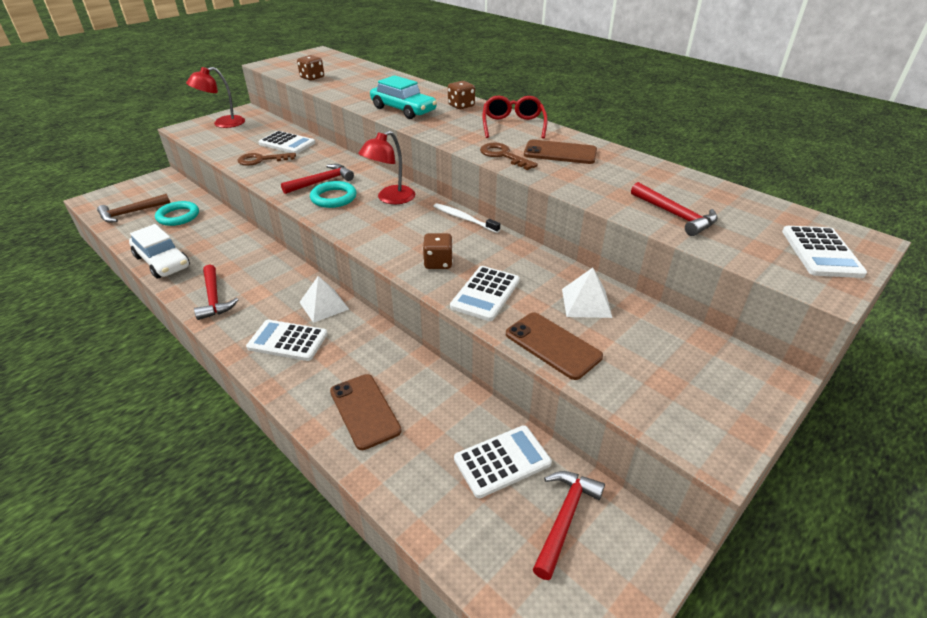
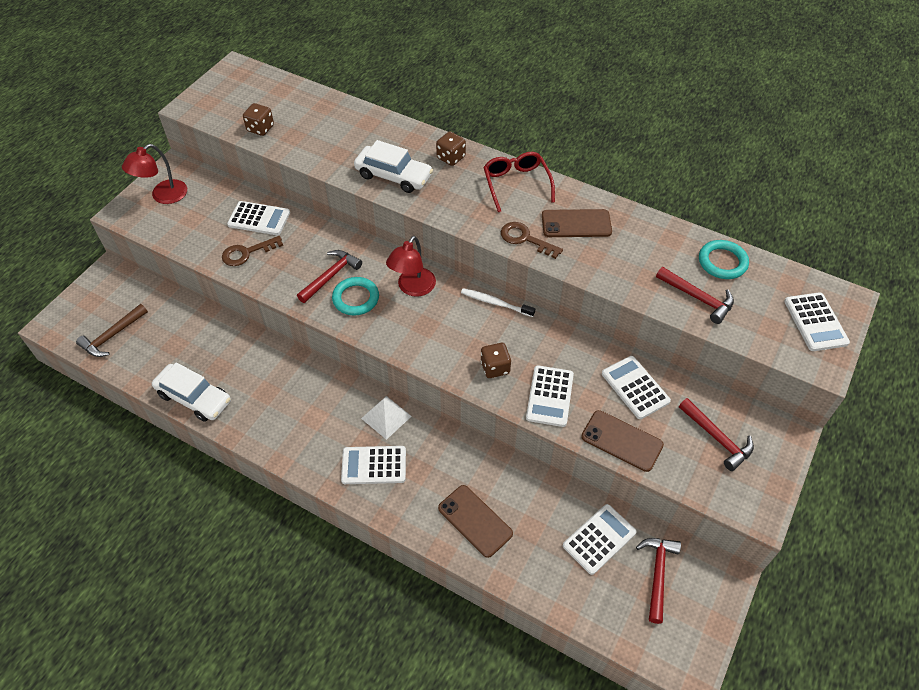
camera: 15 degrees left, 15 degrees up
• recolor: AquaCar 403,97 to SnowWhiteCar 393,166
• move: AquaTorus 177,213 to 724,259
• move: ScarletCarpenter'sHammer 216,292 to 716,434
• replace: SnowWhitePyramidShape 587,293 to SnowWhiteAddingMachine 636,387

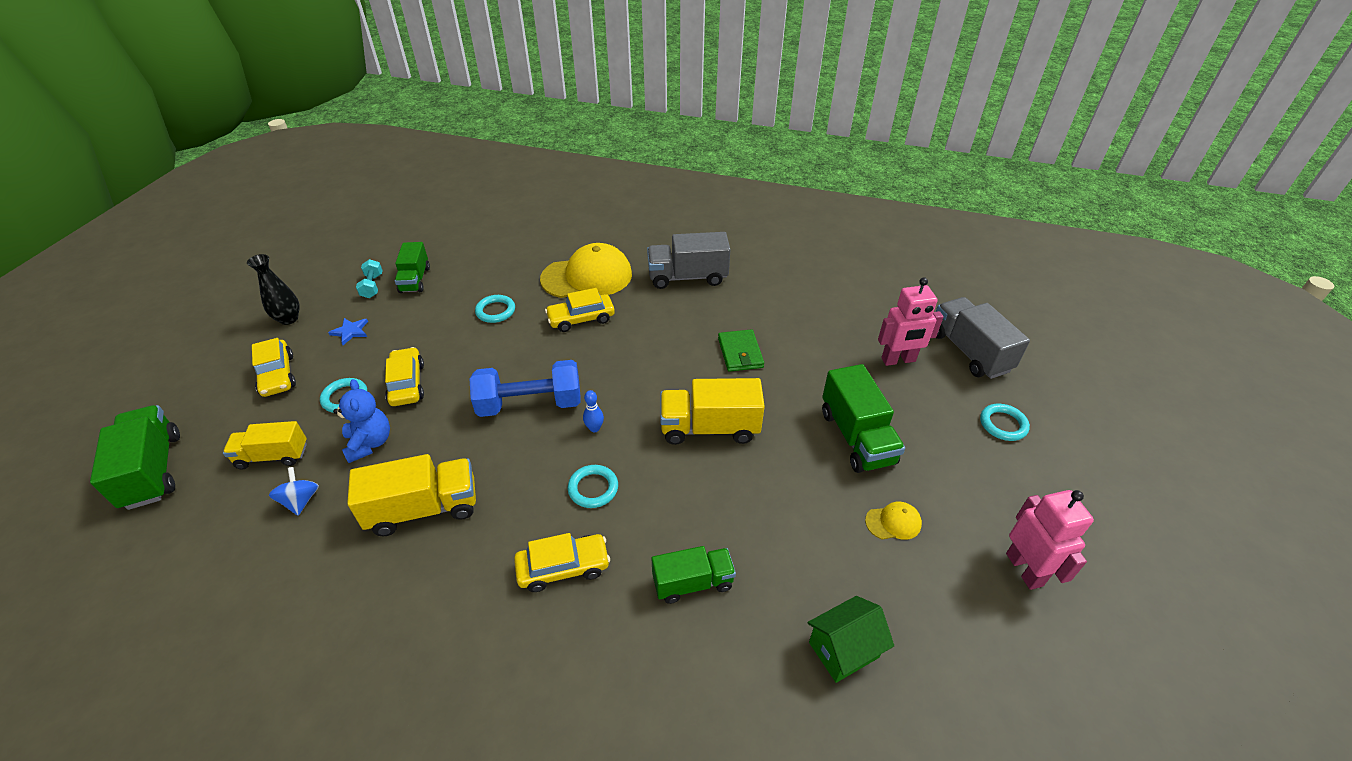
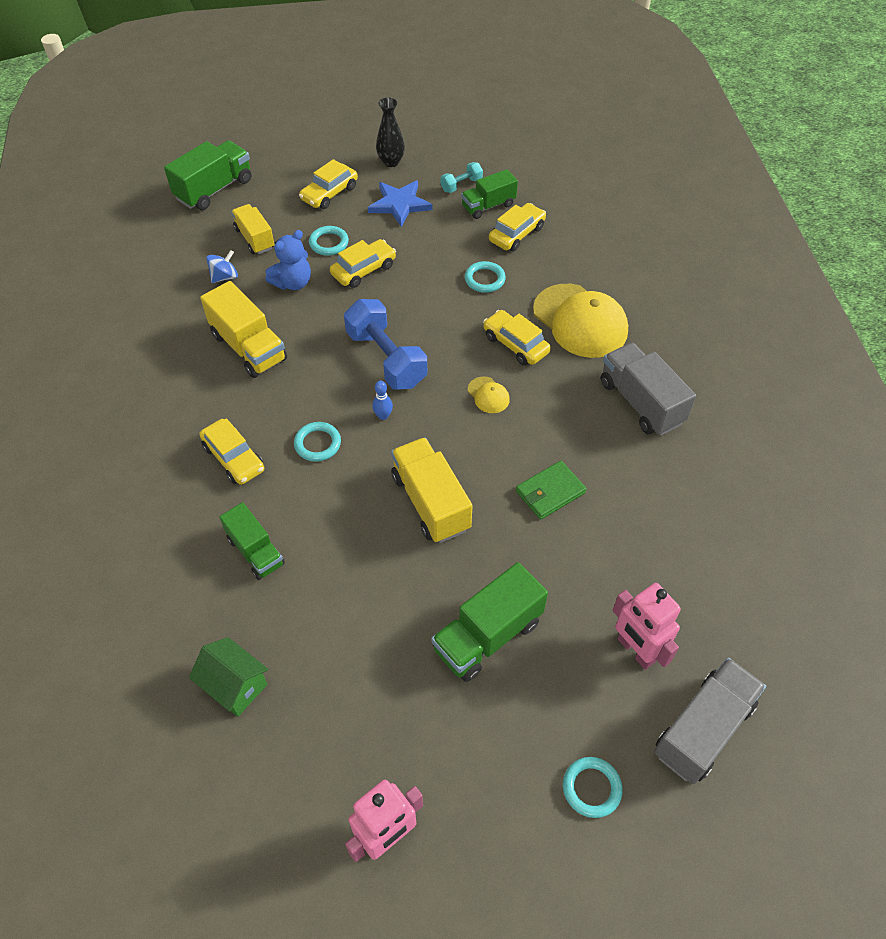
camera: 65 degrees right, 10 degrees up
• resize: CobaltFivePointedStar 348,331 = 400,204 x1.79
• move: BrightYellowCap 893,521 to 489,394
• insert: BrightYellowCar 517,227

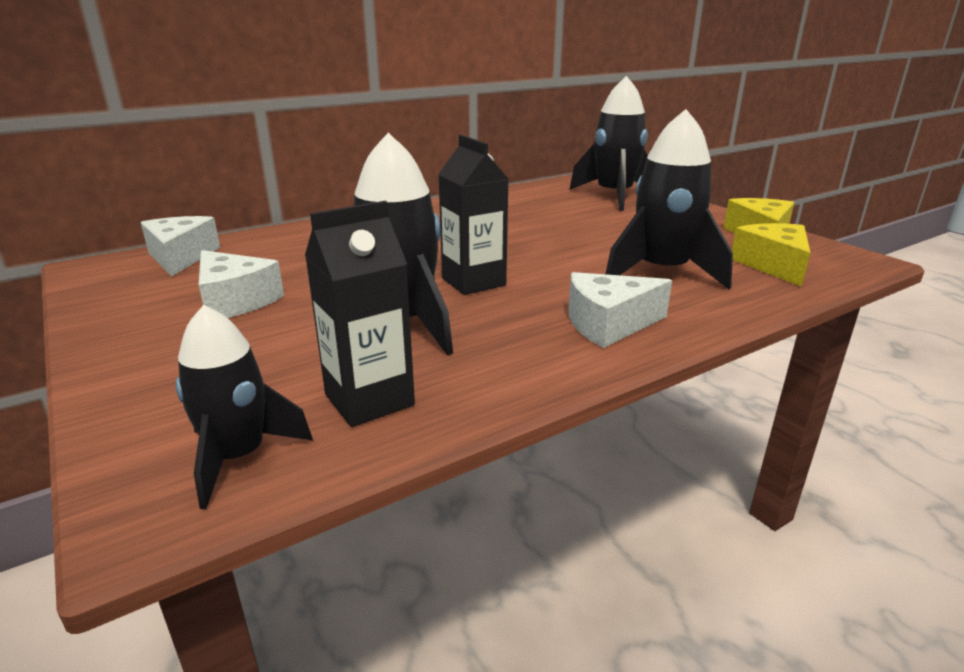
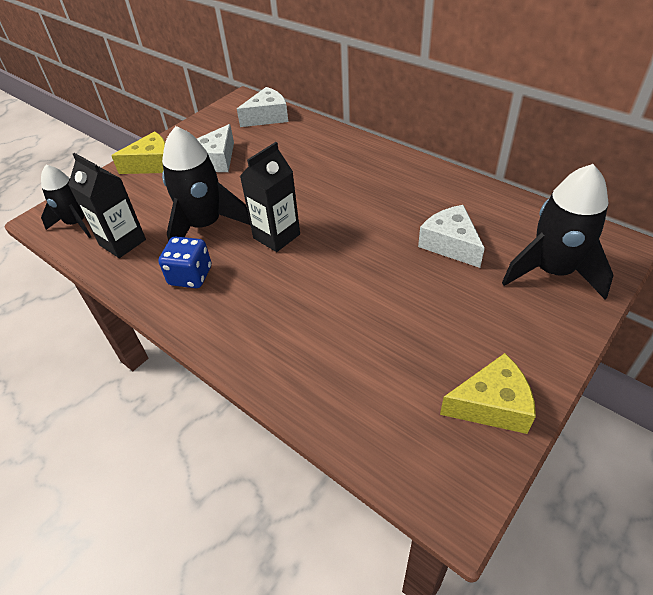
camera: 75 degrees right, 20 degrees up
• delete: EbonyRocket 669,199
• move: BrightYellowCheese 771,255 to 138,152
• move: SnowWhiteCheese 620,310 to 451,236
• insert: CobaltDie 184,262

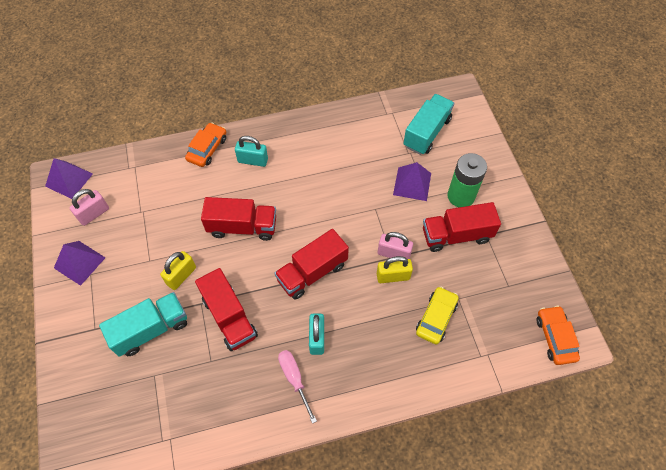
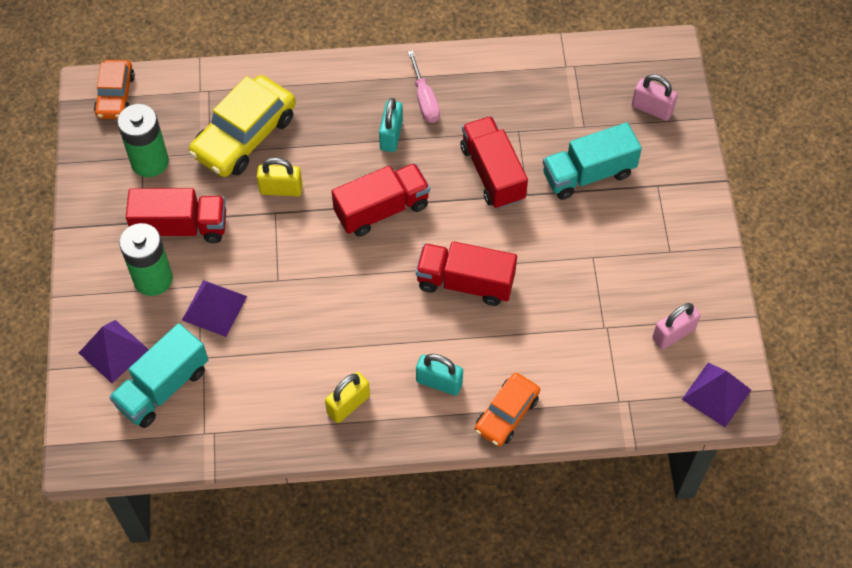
camera: 170 degrees left, 0 degrees up
• move: PinkLock 395,245 to 655,97
• move: PurplePyramidShape 80,263 to 114,351
• move: BrightYellowLock 178,270 to 347,397
• resize: BrightYellowCar 437,315 = 242,126 x1.66
• insert: EmeraldBattery 143,140

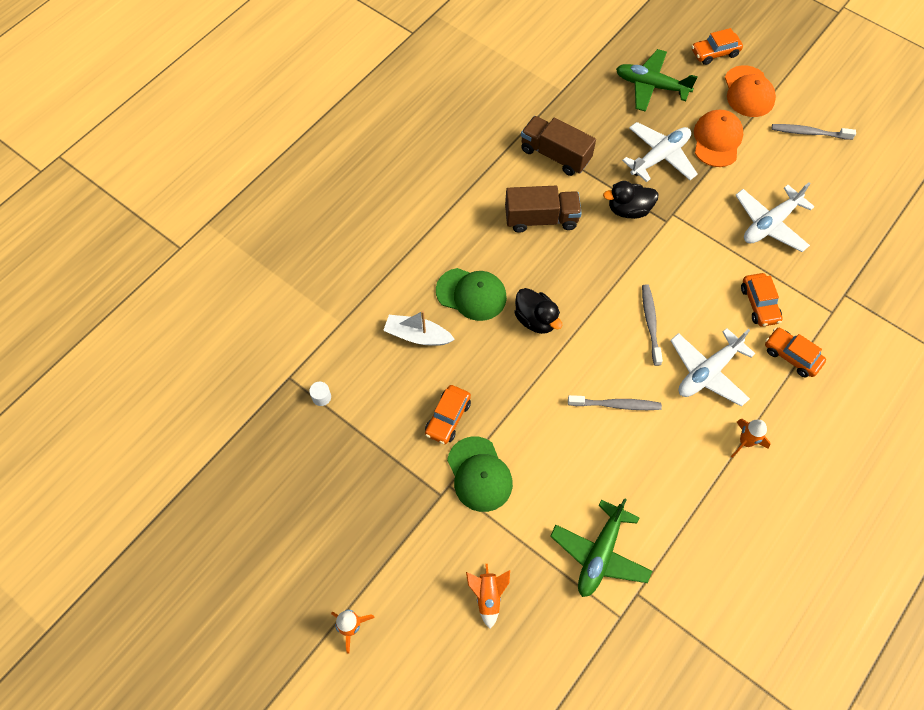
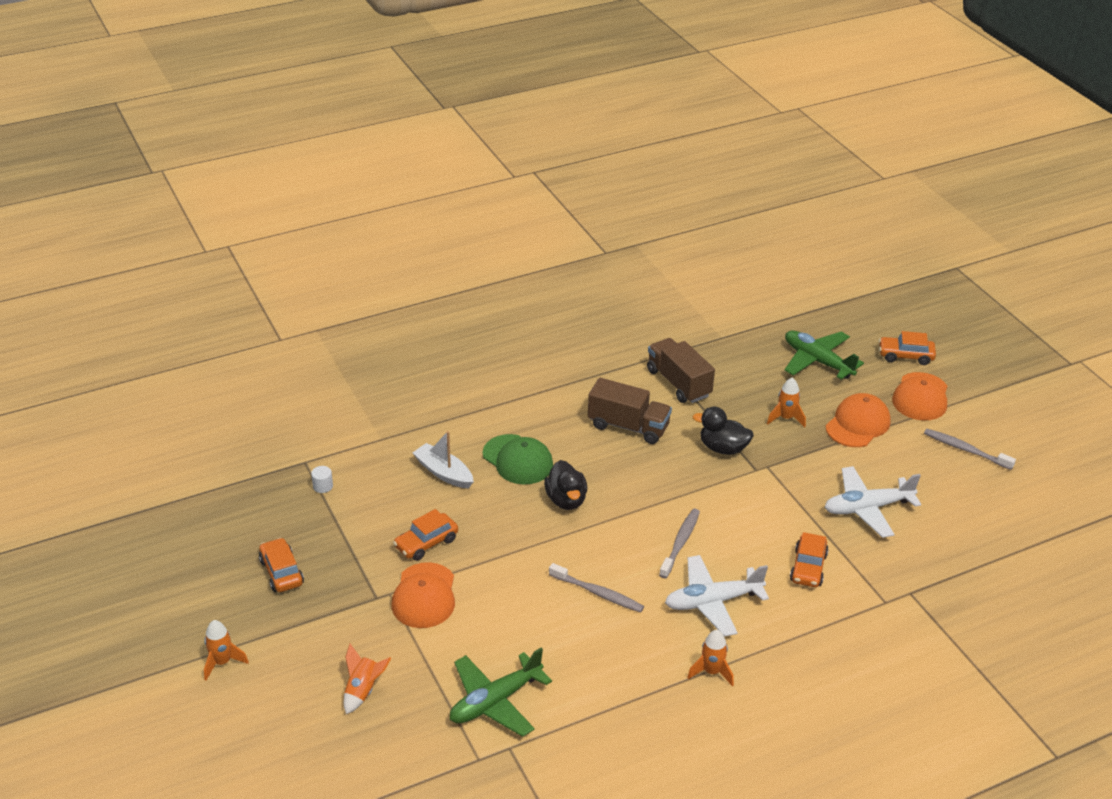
camera: 25 degrees right, 25 degrees down
• replace: SnowWhitePlane 660,152 to OrangeColouredRocket 786,402
• move: OrangeColouredCar 795,352 to 281,565
• recolor: EmeraldCap 480,474 to OrangeColouredCap 423,595

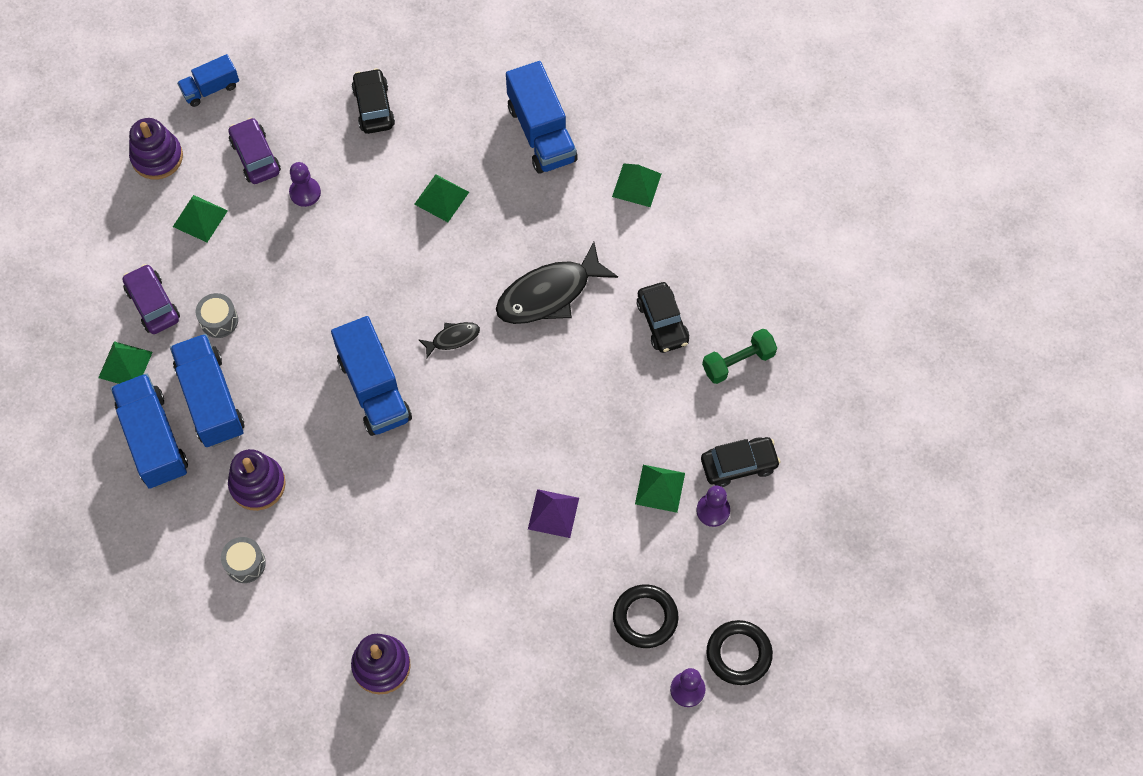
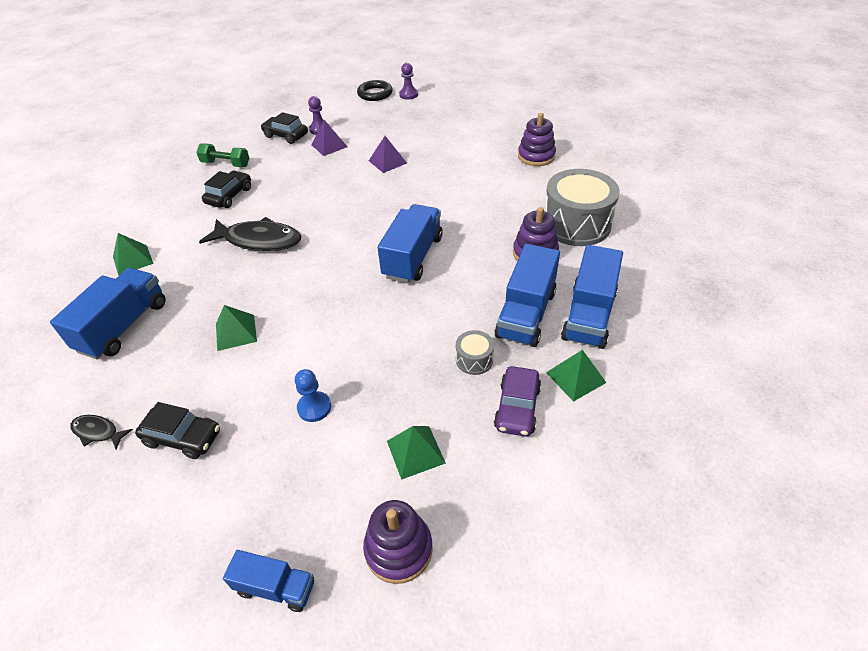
camera: 135 degrees left, 20 degrees down
• rotate: EbonyCar 373,101 = 177,430 105 degrees counterclockwise
• delete: PurpleCar 255,150
• recolor: PurpleGamePawn 305,184 to CobaltGamePawn 313,395
• move: EbonyToyFish 449,340 to 101,432
• recolor: EmeraldPyramidShape 660,489 to PurplePyramidShape 329,138
• resize: GrayToyDrum 243,560 = 582,207 x2.24
• delete: EbonyTorus 645,616

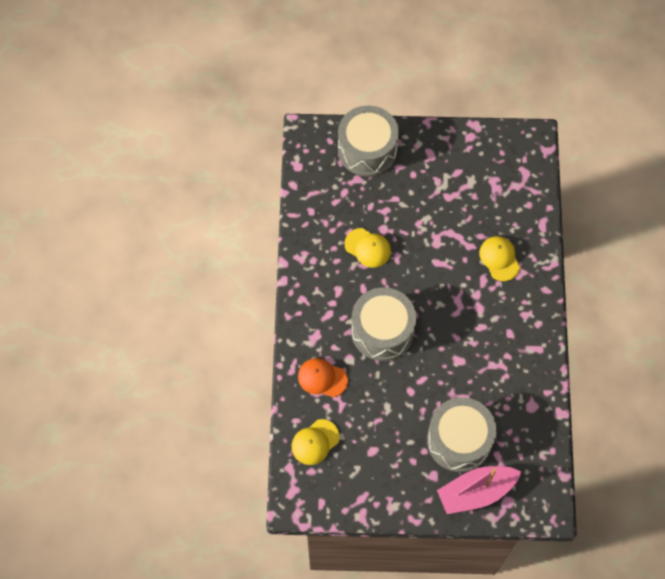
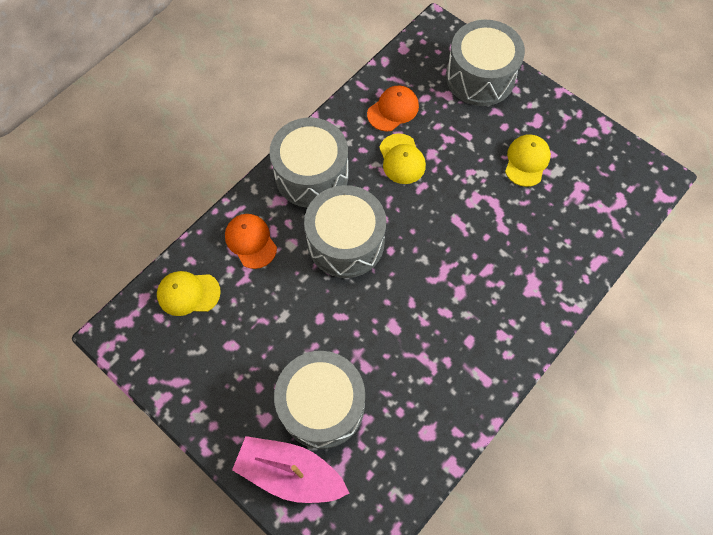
camera: 40 degrees right, 0 degrees up
• move: BrightYellowCap 499,258 to 528,160
• insert: OrangeColouredCap 393,108
• insert: GrayToyDrum 309,163

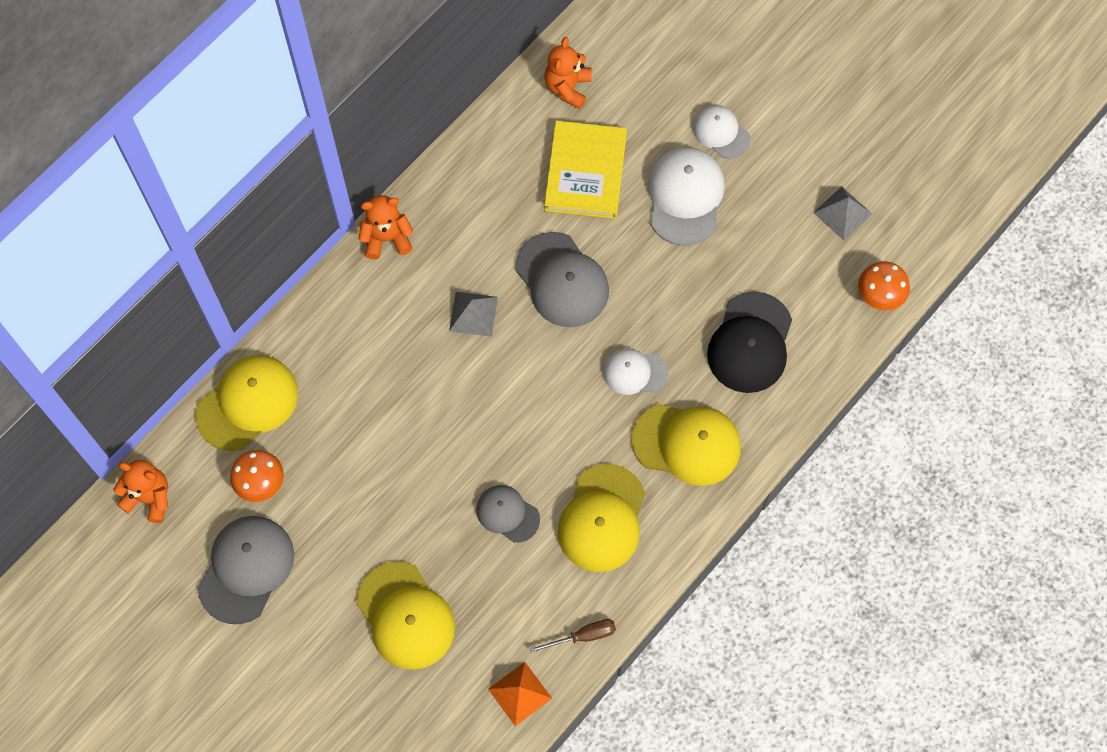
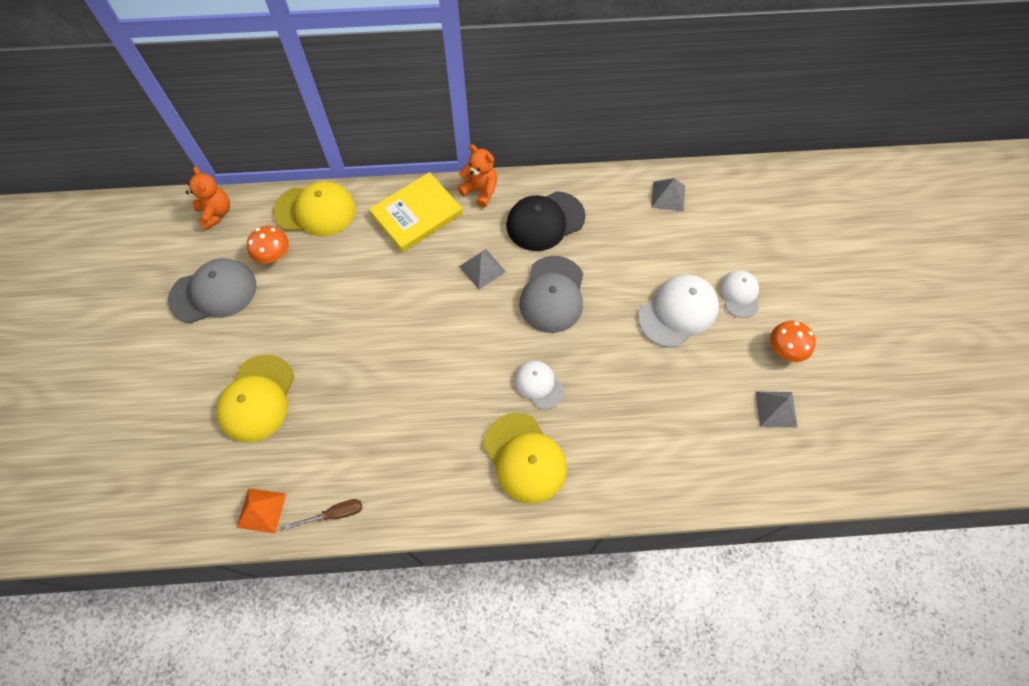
camera: 45 degrees right, 5 degrees down
• replace: OrangeColouredStuffedBear 568,73 to GrayPyramidShape 668,195
• move: BrightYellowHardcover 585,170 to 416,212
• move: OrangeColouredFungus 884,286 to 793,341
• move: EbonyCap 749,342 to 545,221
• delete: BrightYellowCap 601,518
• delete: GrayCap 508,514
• rotate: DarkBrownScrewdriver 573,636 = 323,514 45 degrees counterclockwise

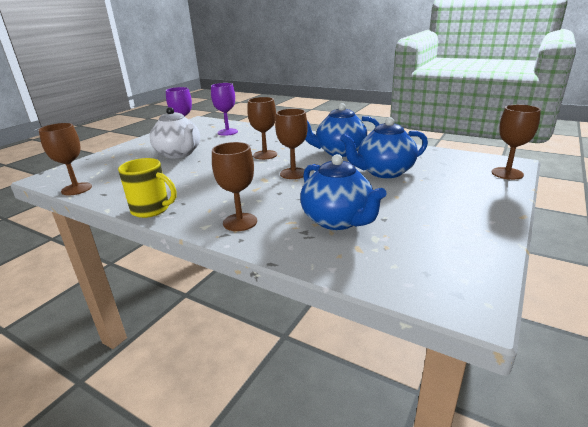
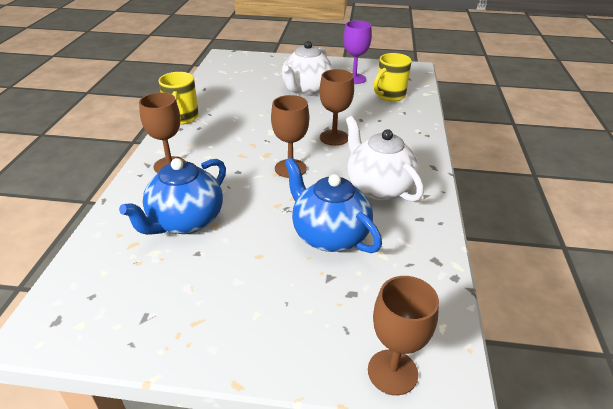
camera: 65 degrees right, 10 degrees up
• replace: PurpleChalice 224,109 to BrightYellowCoffeeMug 393,77
• recolor: CobaltChinaTeapot 342,130 to SnowWhiteChinaTeapot 385,159
• delete: DarkBrownChalice 65,159

